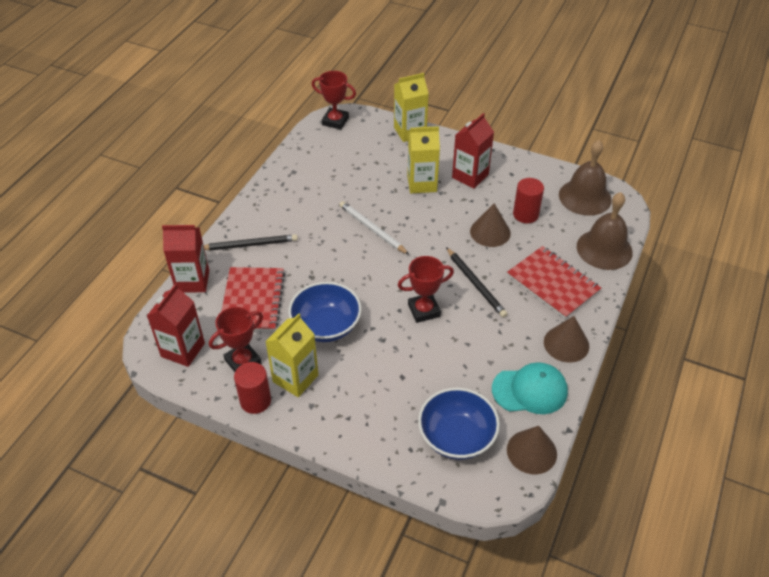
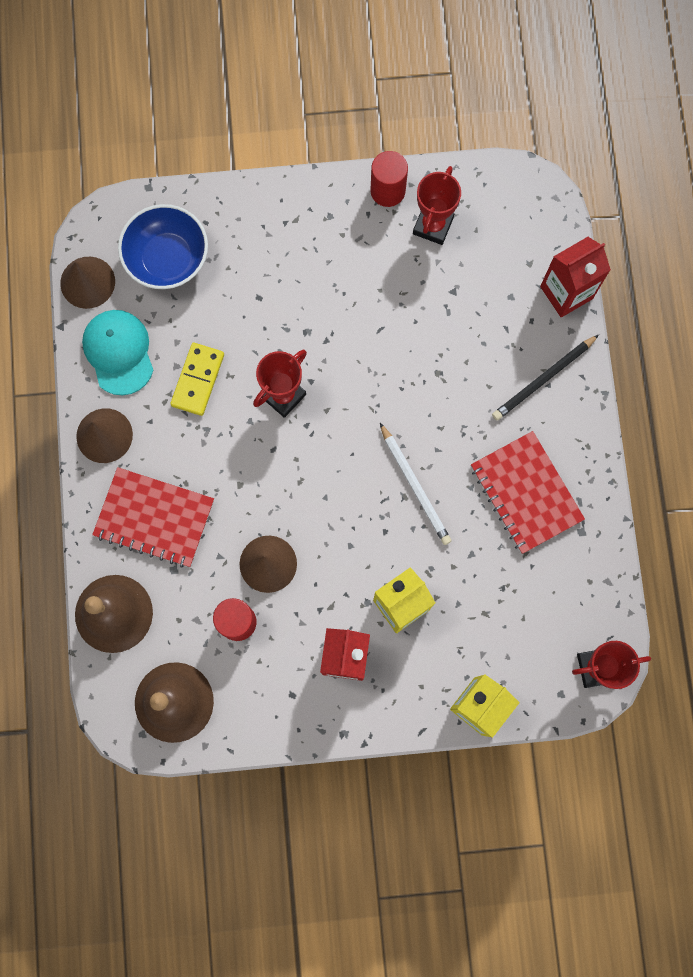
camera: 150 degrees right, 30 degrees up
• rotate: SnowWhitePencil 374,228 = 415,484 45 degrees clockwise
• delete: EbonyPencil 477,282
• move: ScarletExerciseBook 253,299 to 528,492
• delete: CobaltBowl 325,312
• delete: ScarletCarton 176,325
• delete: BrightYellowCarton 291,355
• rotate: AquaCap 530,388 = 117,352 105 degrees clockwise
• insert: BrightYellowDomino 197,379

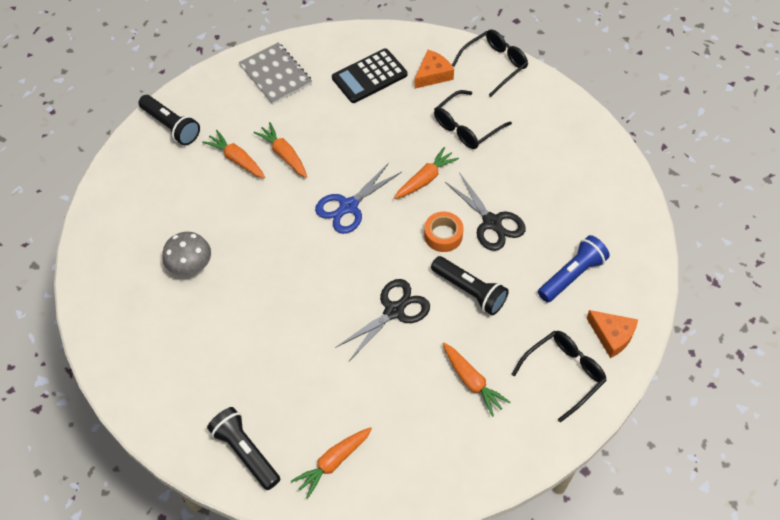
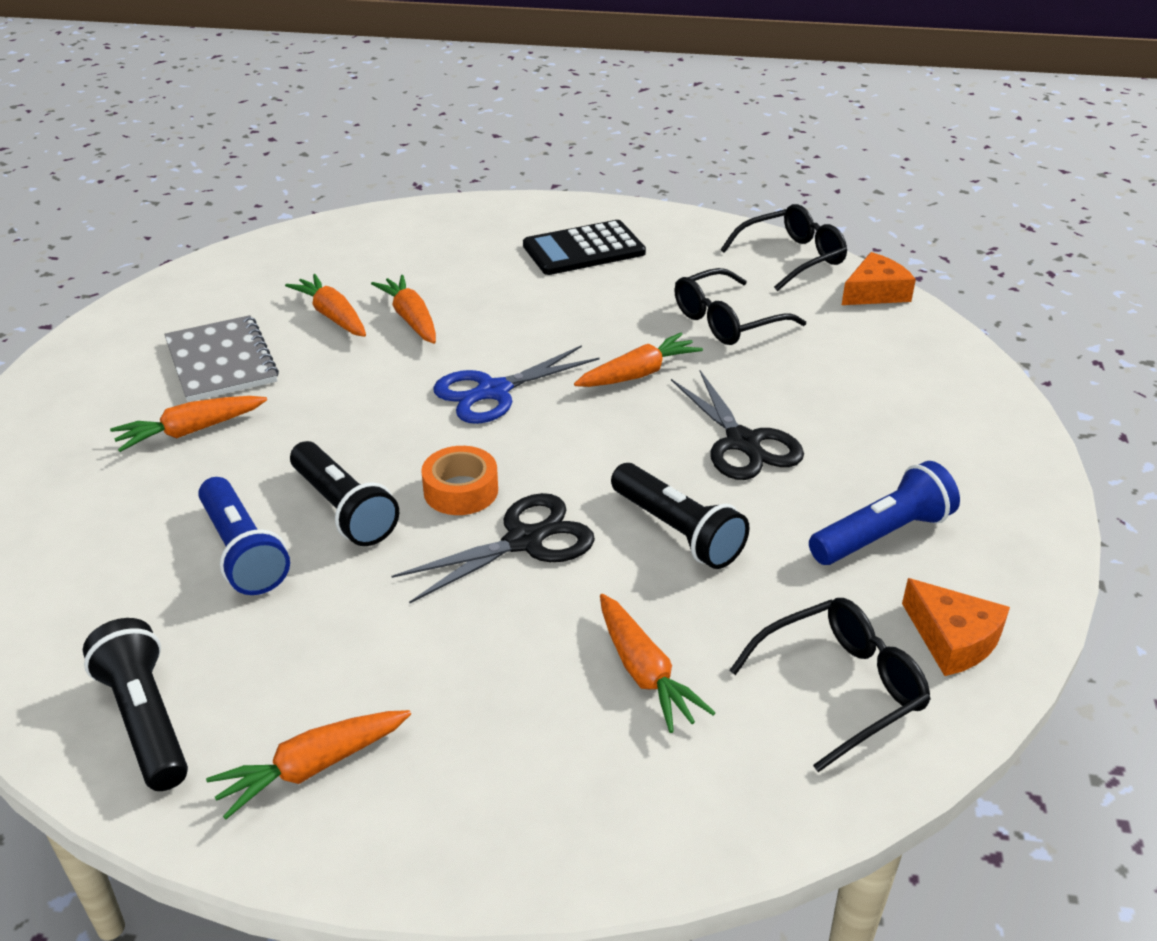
camera: 10 degrees right, 20 degrees down
• move: GrayExerciseBook 275,73 to 221,358
• move: OrangeColouredCheese 434,69 to 879,278
• move: EbonyTorch 169,120 to 344,493
• move: OrangeColouredTape 443,232 to 459,480
• replace: GrayFungus 186,254 to OrangeColouredToyCarrot 188,424
• insert: CobaltTorch 244,536

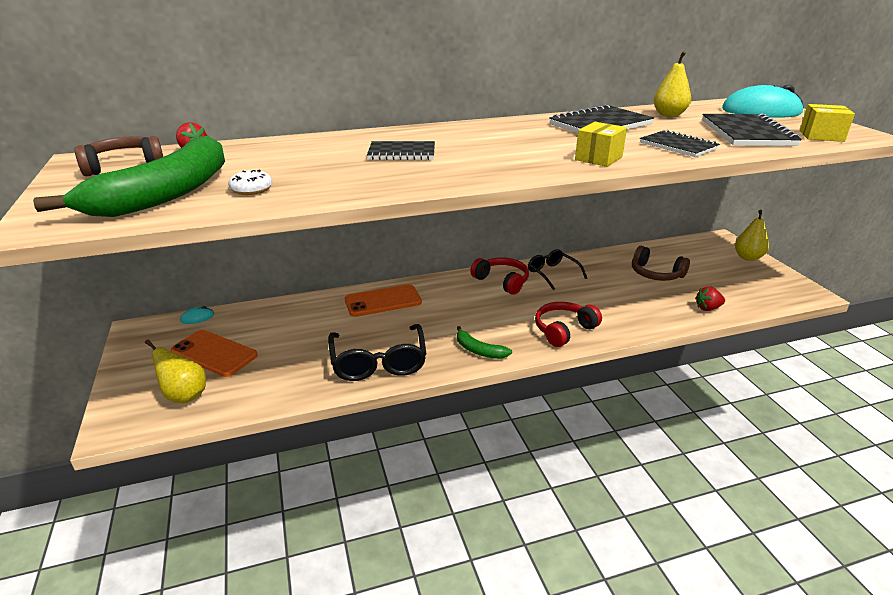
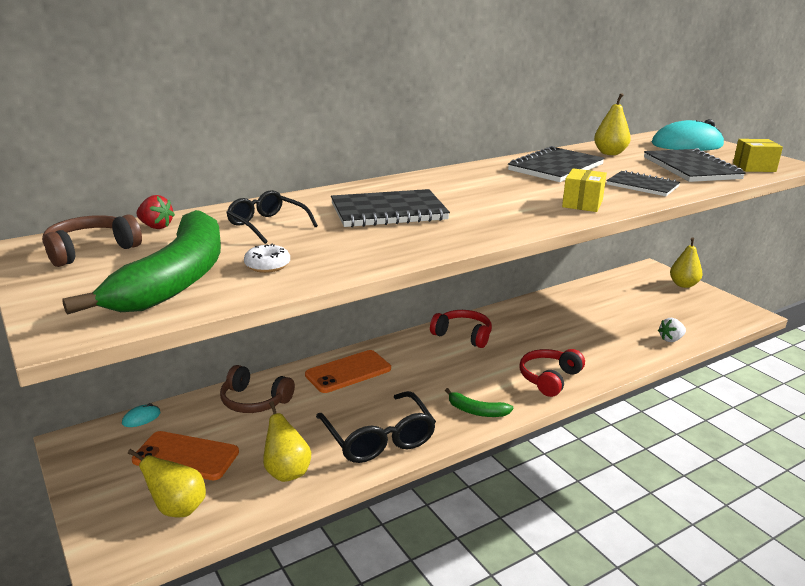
camera: 15 degrees left, 5 degrees down
• resize: EbonyExerciseBook 401,150 = 390,208 x1.54
• move: DarkBrownHeadset 661,263 to 257,389
• move: EbonyEyeglasses 557,269 to 272,217
• recolor: ScarletBerry 710,298 to SnowWhiteBerry 672,330
• insert: BrightYellowToyPear 287,441

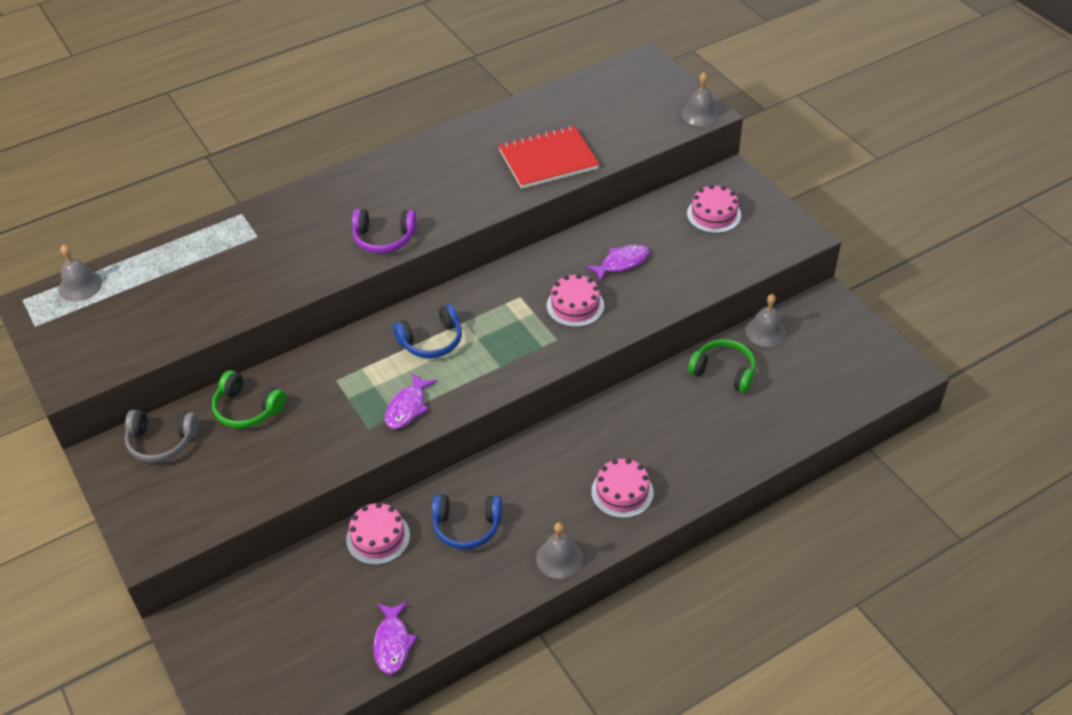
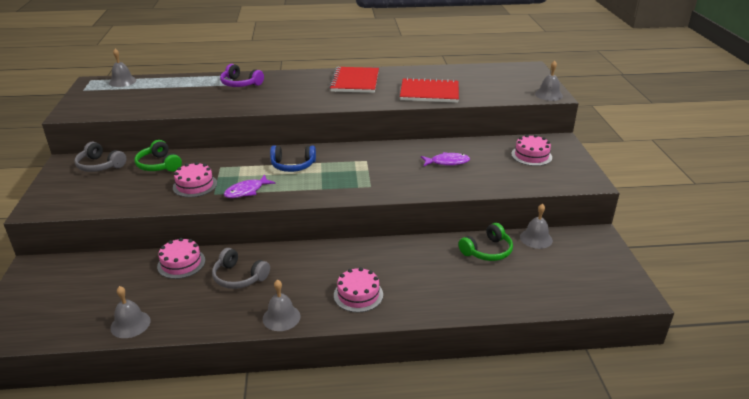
camera: 25 degrees right, 15 degrees down
• move: PurpleHeadset 384,231 to 242,75
• move: PinkCake 575,300 to 195,179
• rotate: EmeraldHeadset 722,366 = 485,242 90 degrees clockwise
• recolor: CobaltHeadset 467,522 to GrayHeadset 241,268
• replace: PurpleToyFish 395,638 to GrayHandBell 130,312
• insert: ScarletExerciseBook 354,80

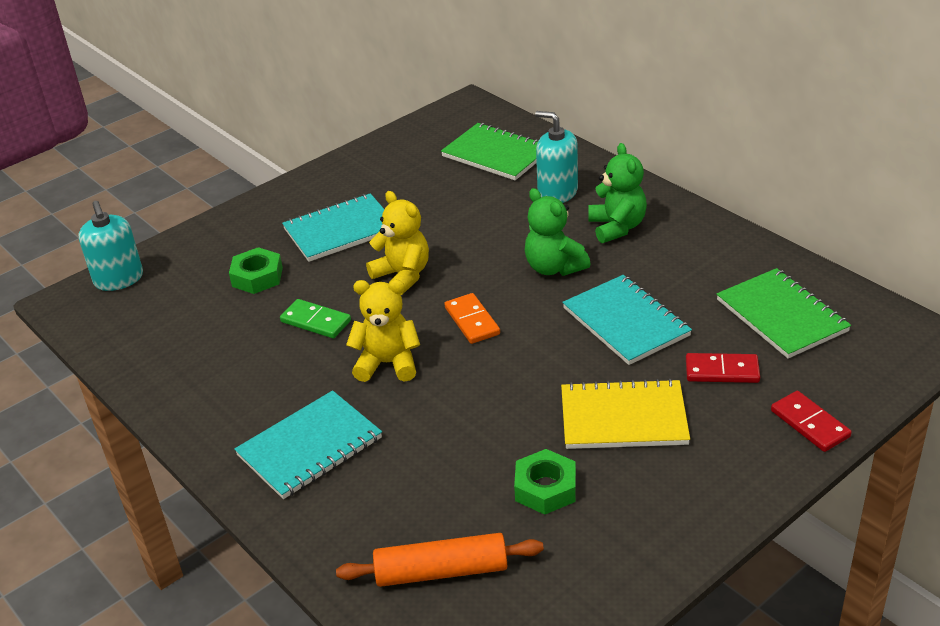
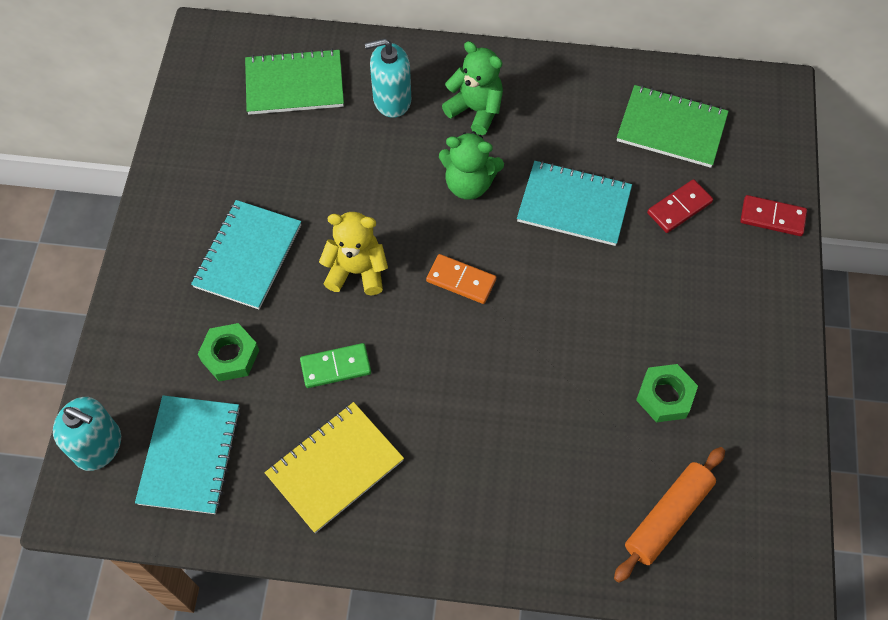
camera: 45 degrees left, 25 degrees up
• delete: BrightYellowStuffedBear 383,331
• move: BrightYellowExerciseBook 625,413 to 334,467
• move: AquaExerciseBook 308,444 to 188,454

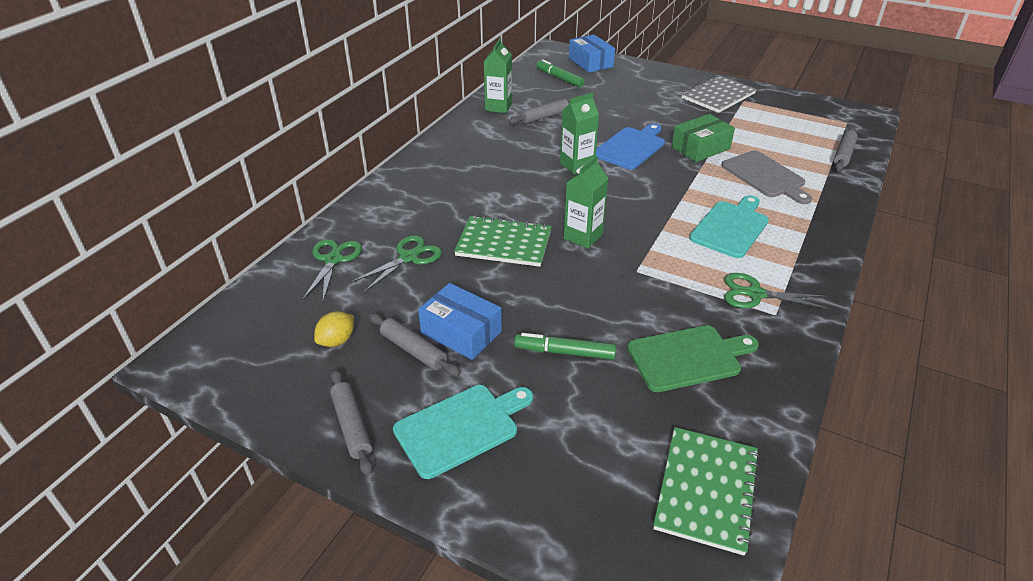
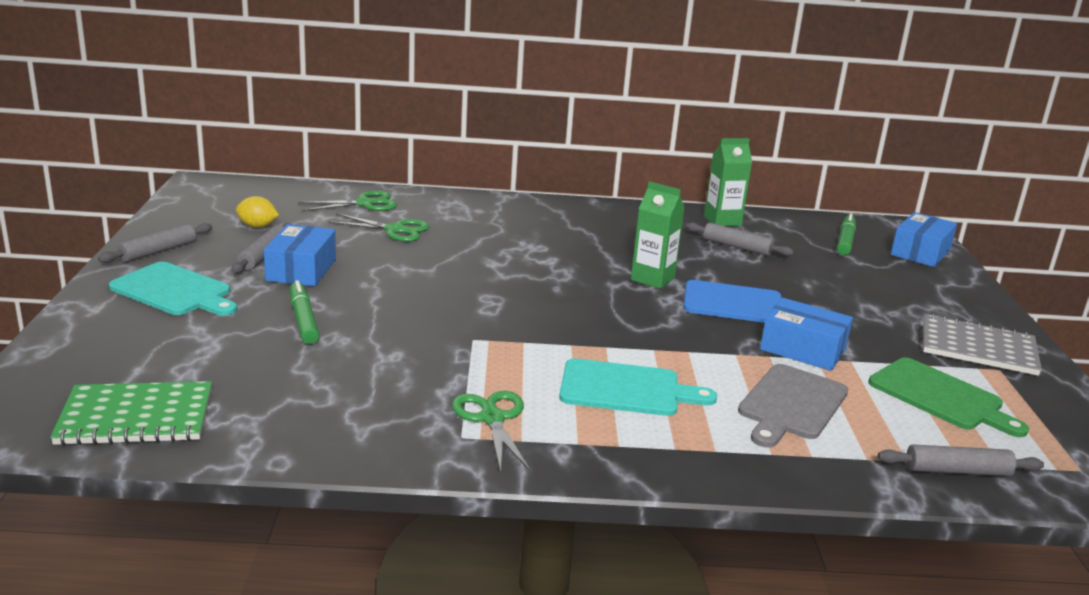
camera: 60 degrees right, 15 degrees down
• recolor: EmeraldBox 703,138 to CobaltBox 806,334
• delete: EmeraldCarton 586,202
• delete: EmeraldExerciseBook 503,241
• move: EmeraldChoppingBoard 693,358 to 948,397

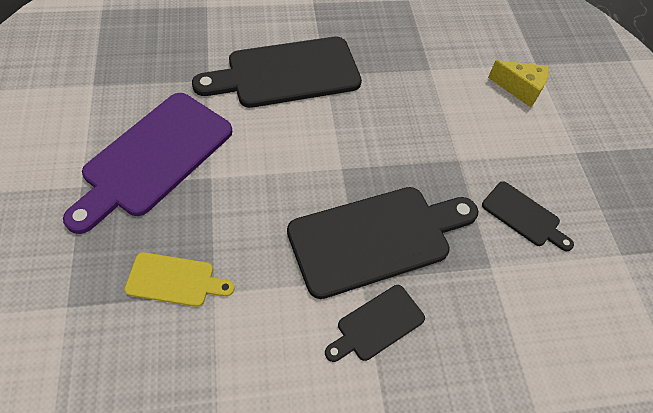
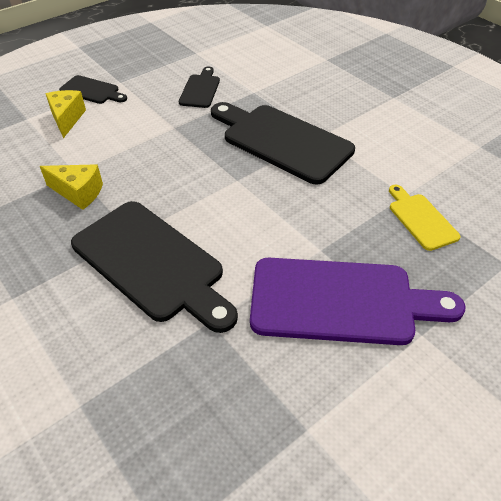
camera: 115 degrees left, 10 degrees down
• move: EbonyChoppingBoard 375,323 to 93,89
• insert: BrightYellowCheese 71,187

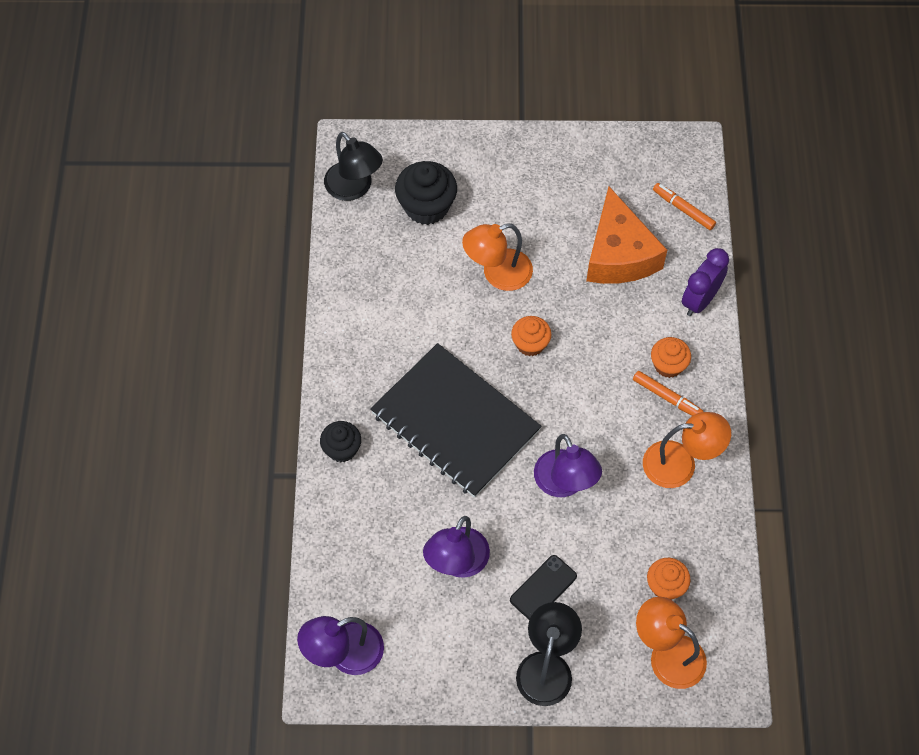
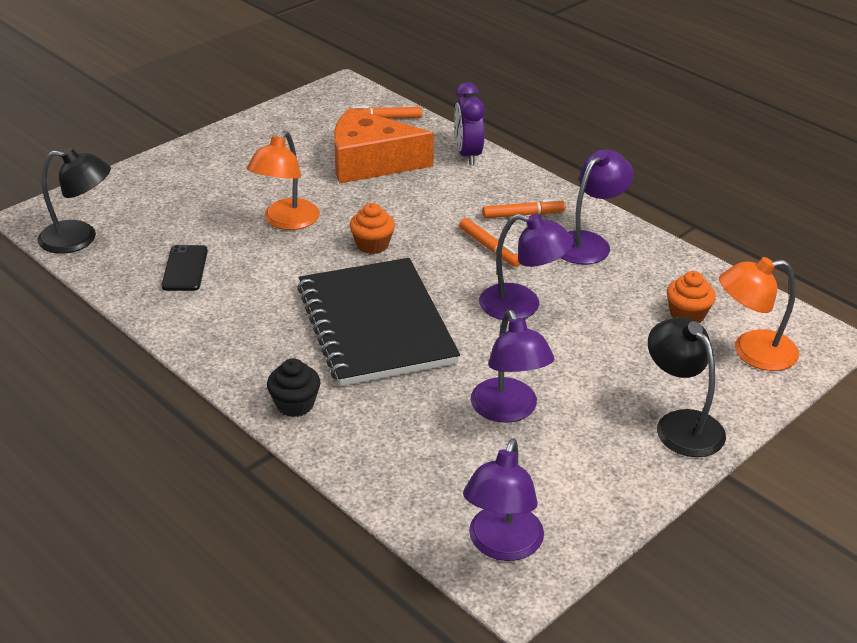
camera: 45 degrees left, 25 degrees down
• delete: EbonyFairyCake 426,193
• rotate: OrangeColouredCheese 626,235 = 384,146 150 degrees clockwise
• delete: OrangeColouredFairyCake 671,357
• rotate: EbonyExerciseBook 456,420 = 378,322 75 degrees clockwise
• recolor: OrangeColouredReadingLamp 687,450 to PurpleReadingLamp 597,207
• move: EbonyPhone 543,587 to 185,268
• insert: OrangeColouredMarker 489,242

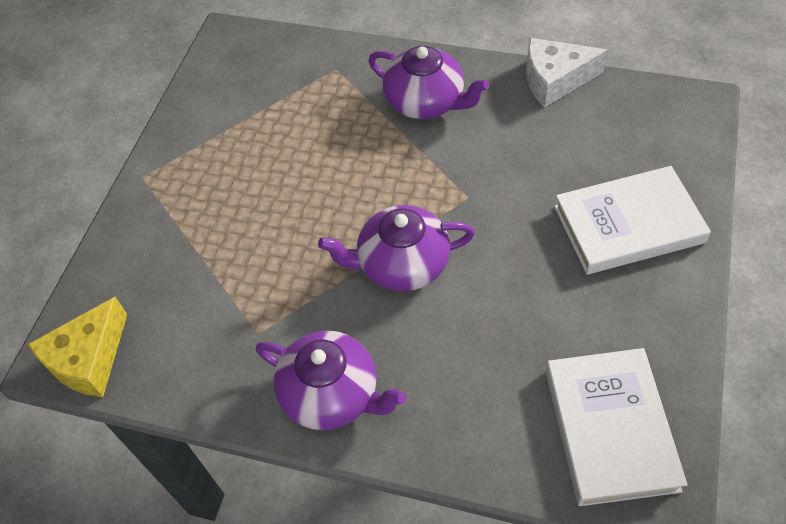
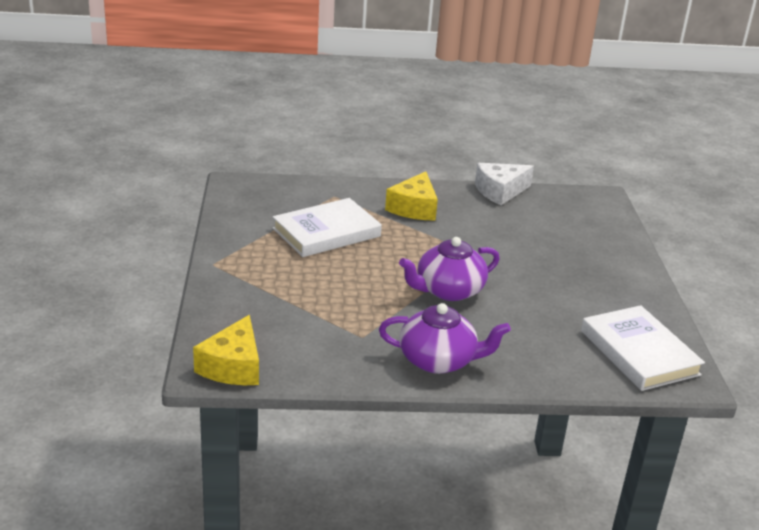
camera: 25 degrees left, 25 degrees down
• replace: PurpleChinaTeapot 428,82 to BrightYellowCheese 411,196
• move: SnowWhiteHardcover 632,220 to 327,227

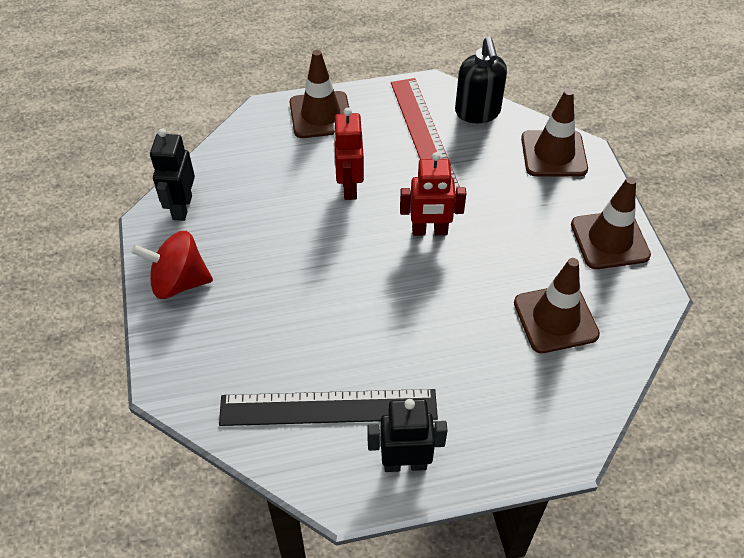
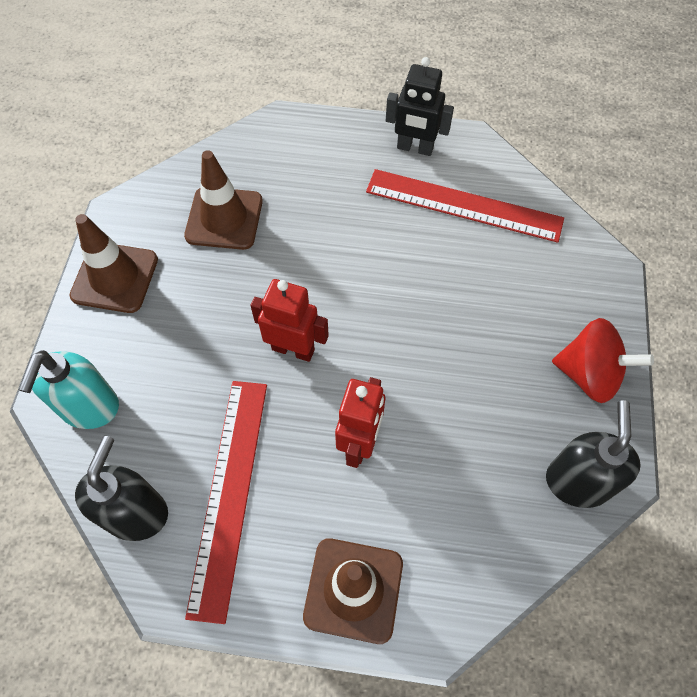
camera: 160 degrees left, 10 degrees up
• replace: DarkBrownSafetyCone 554,133 to AquaPumpBottle 69,389
• replace: EbonyRobot 172,175 to EbonyPumpBottle 593,454
• recolor: EbonyRuler 328,407 to ScarletRuler 465,206

